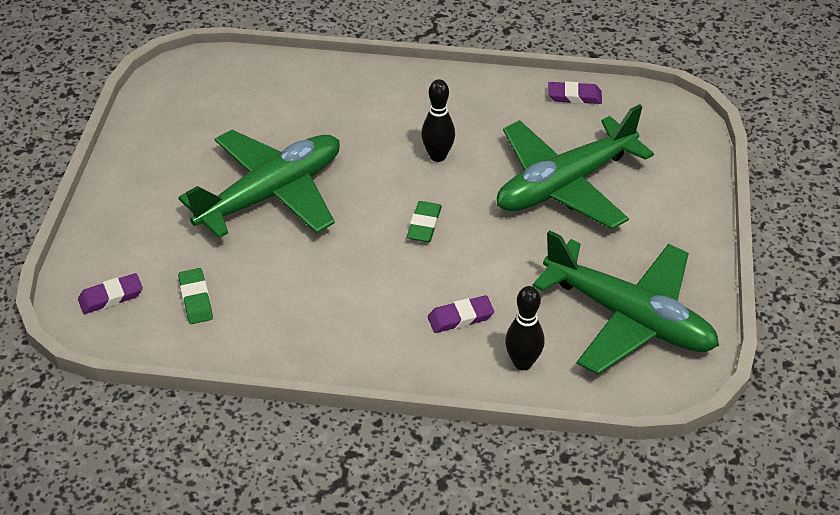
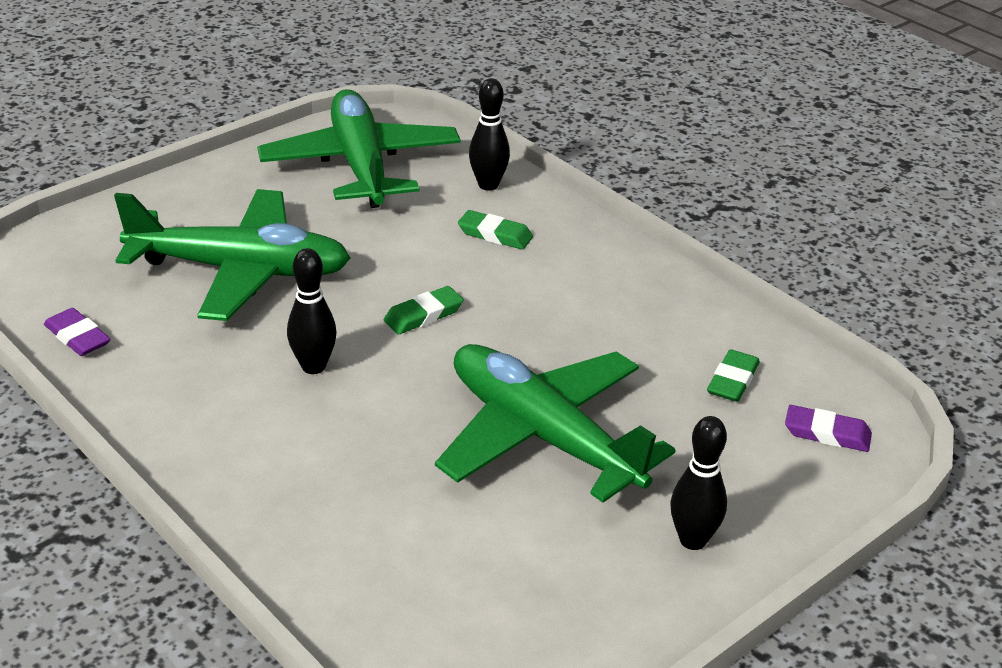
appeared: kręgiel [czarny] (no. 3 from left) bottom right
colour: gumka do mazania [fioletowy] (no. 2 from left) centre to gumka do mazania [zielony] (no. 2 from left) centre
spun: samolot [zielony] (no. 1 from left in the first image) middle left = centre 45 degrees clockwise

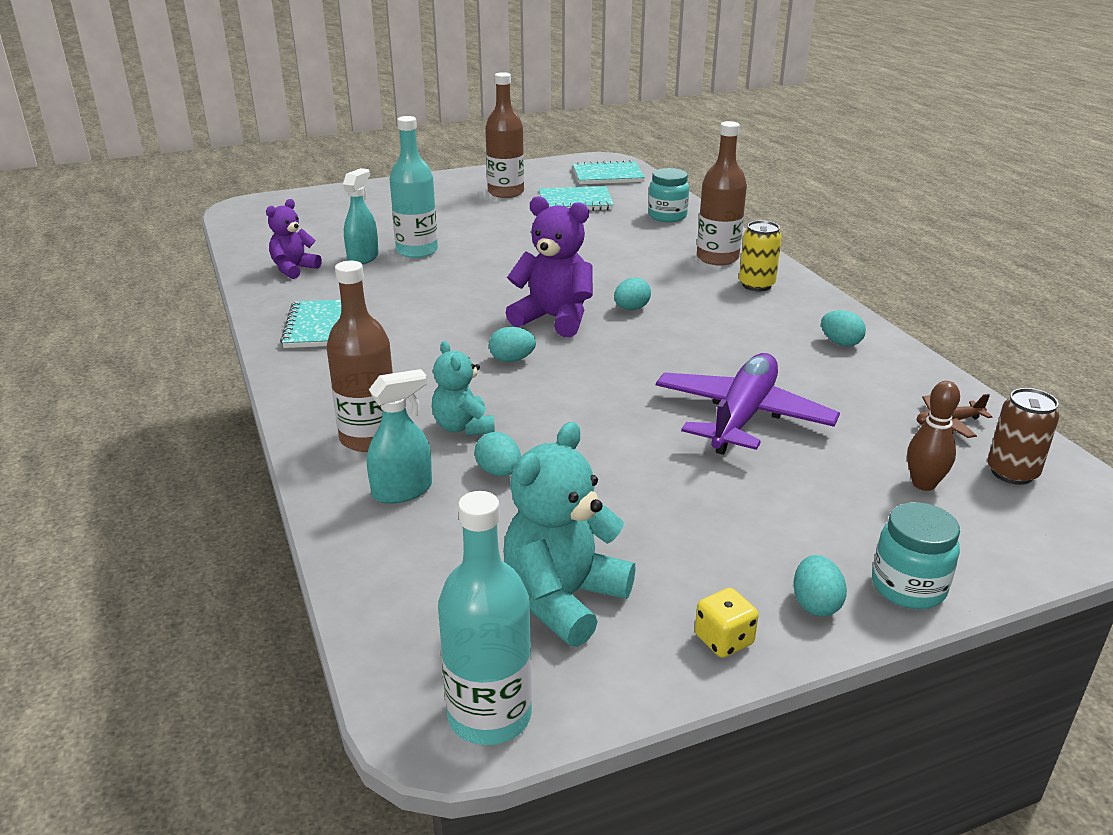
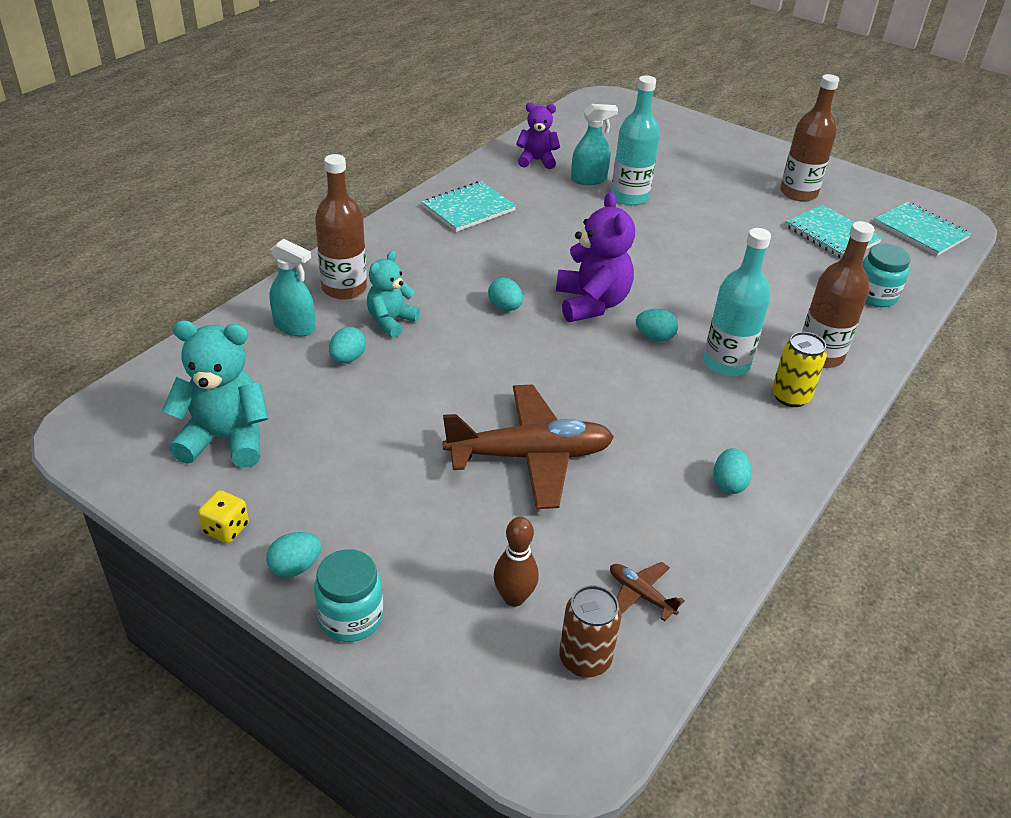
relocated: butelka [turkusowy] (no. 2 from left) bottom centre to middle right
colour: samolot [fioletowy] middle right to samolot [brązowy] (no. 1 from left) centre

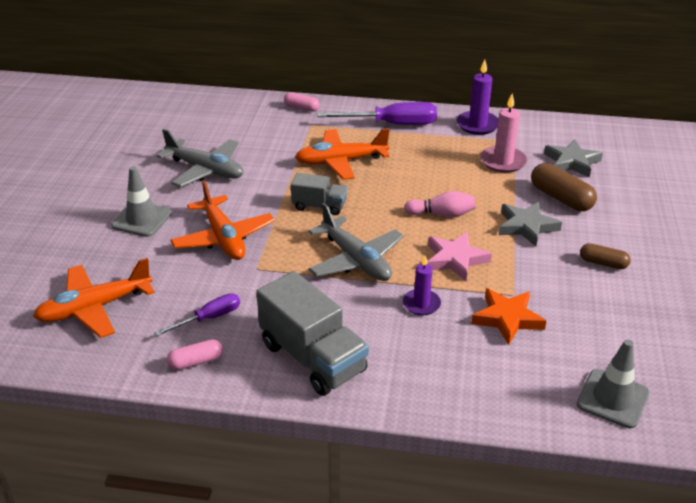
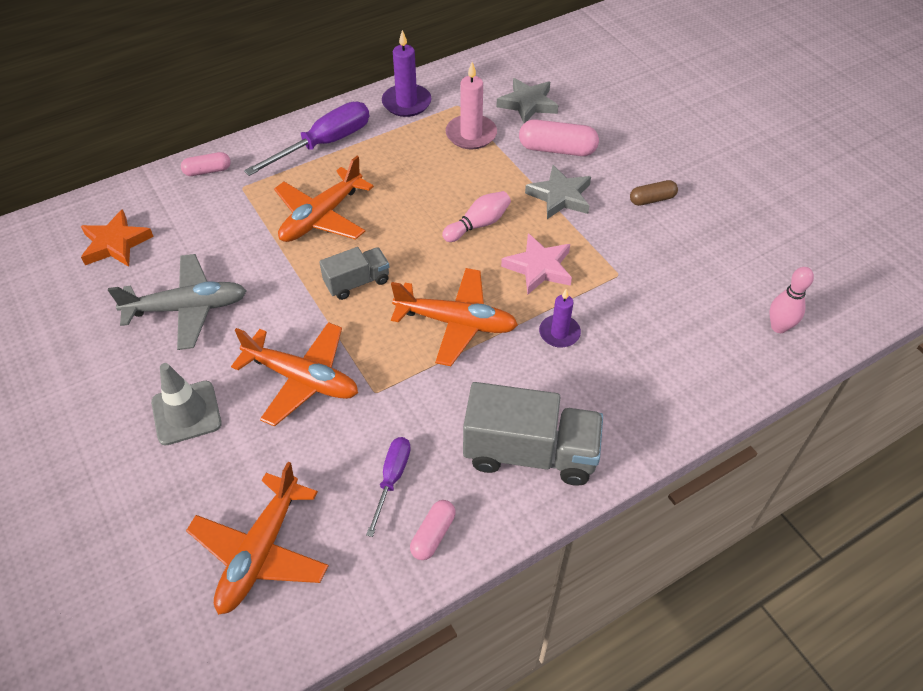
relocated: gwiazda [pomarańczowy] middle right to middle left
exchanged: pachołek [szary] (no. 2 from left) bottom right to kręgiel [różowy] (no. 2 from left) middle right
colour: samolot [szary] (no. 2 from left) centre to samolot [pomarańczowy] (no. 4 from left) centre; kapsułka [brązowy] (no. 1 from left) middle right to kapsułka [różowy] (no. 3 from left) top centre

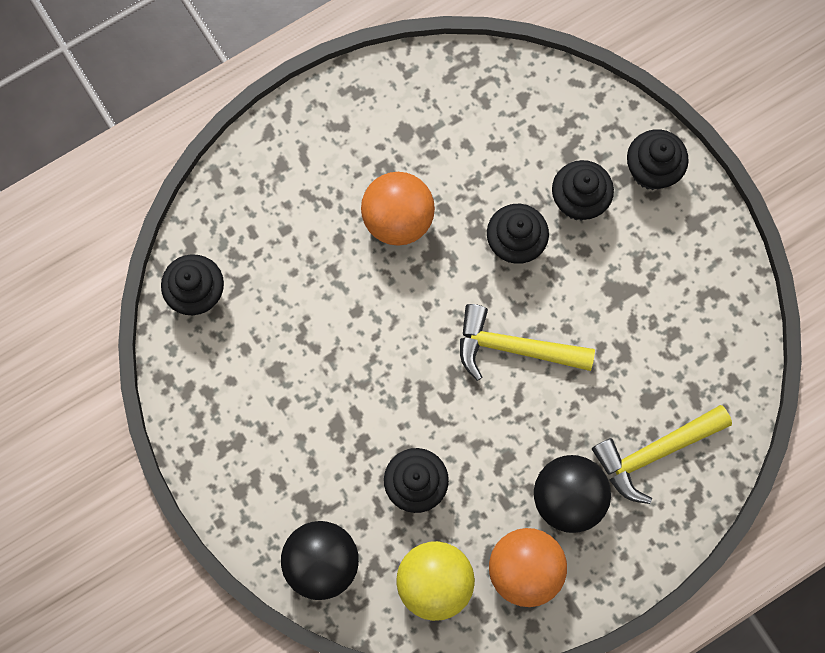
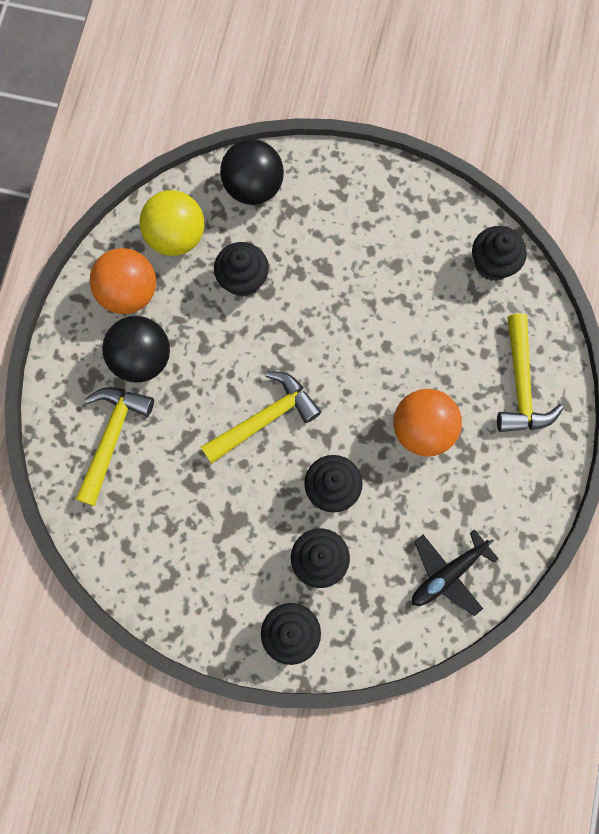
appeared: samolot [czarny] bottom right; młotek [żółty] (no. 3 from left) middle right

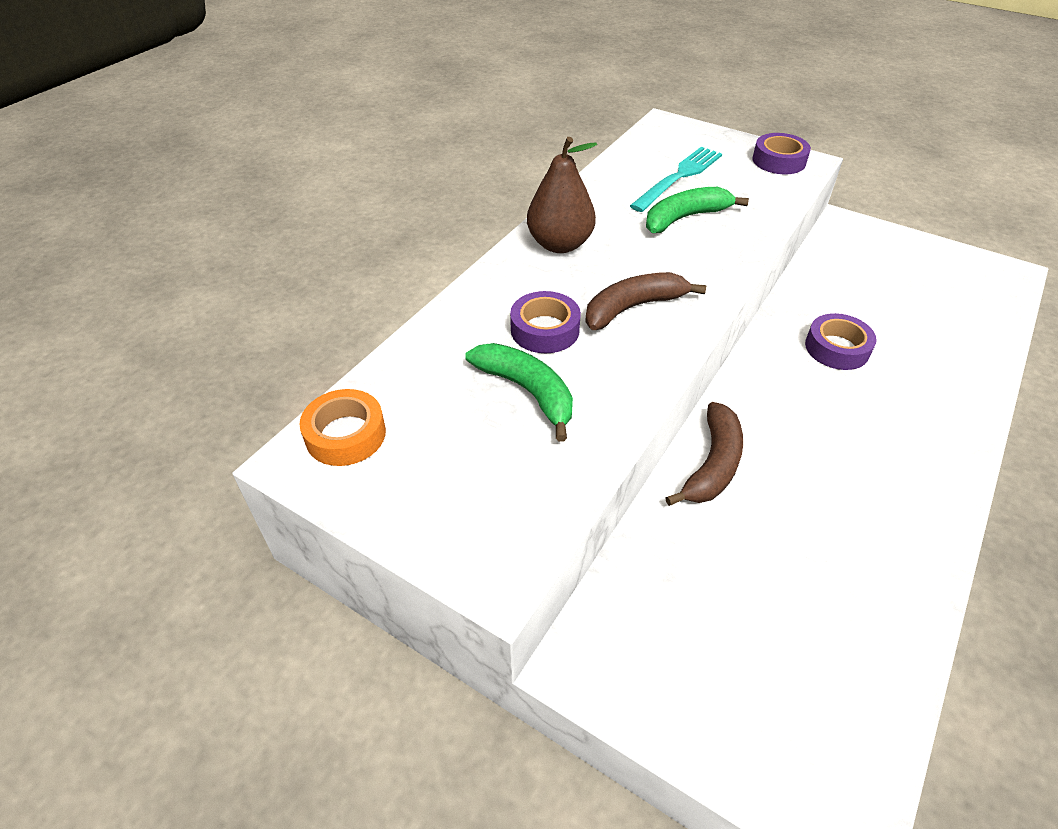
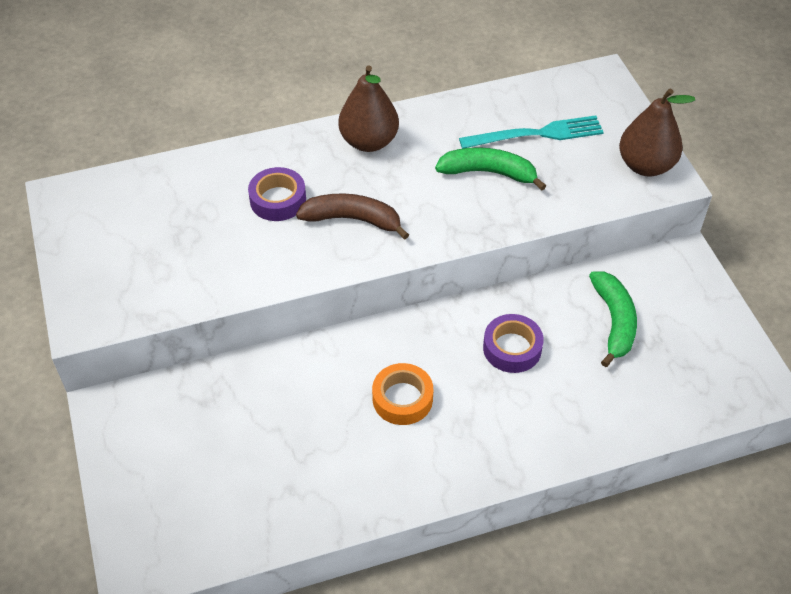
missing: banan [brązowy] (no. 2 from left) centre
relocated: taśma klejąca [pomarańczowy] middle left to centre; banan [zielony] (no. 1 from left in the first image) centre to banan [zielony] (no. 2 from left) middle right
exchanged: taśma klejąca [fioletowy] (no. 2 from left) top right to gruszka [brązowy] (no. 2 from left) top right

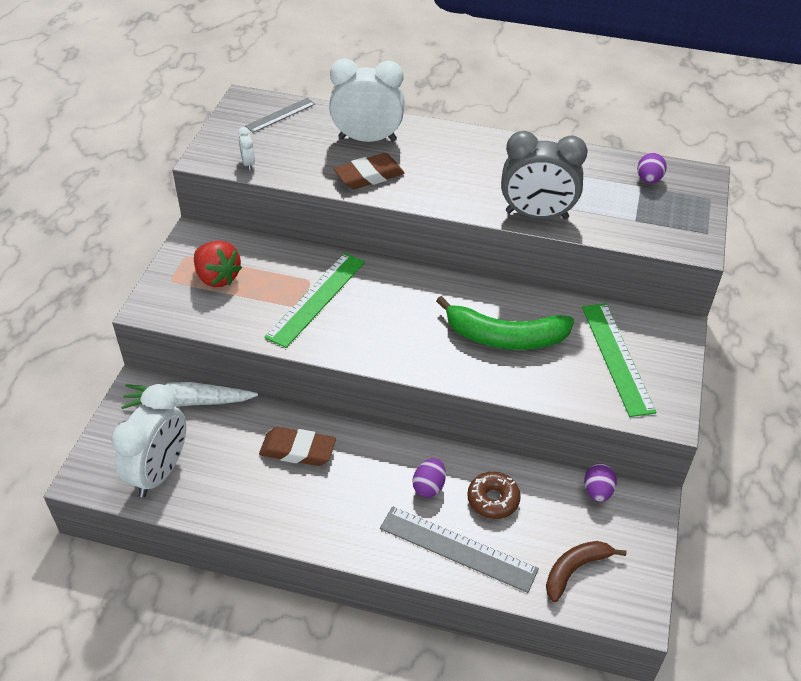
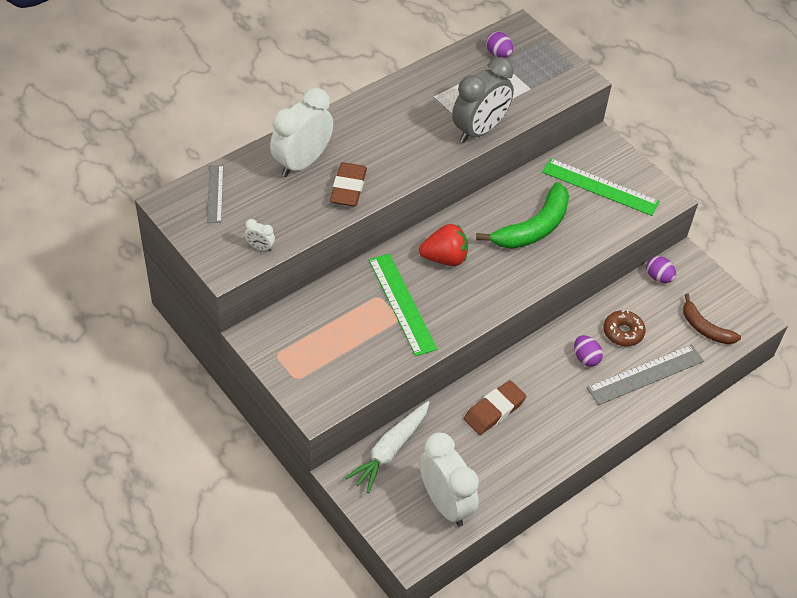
relocated: truskawka [czerwony] middle left to centre
spun: banan [brązowy] bottom right = middle right 45 degrees counterclockwise

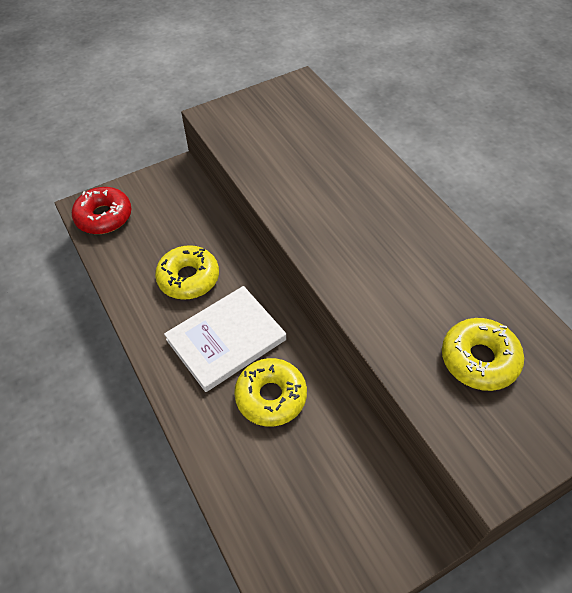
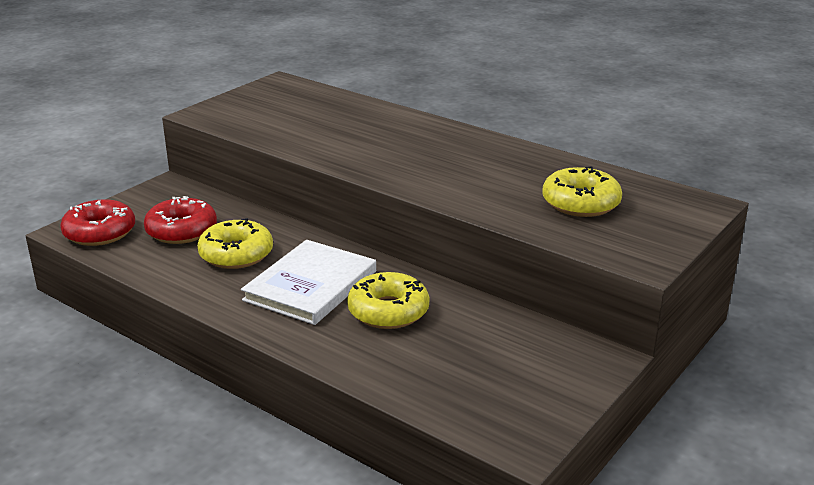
appeared: donut [czerwony] (no. 2 from left) middle left

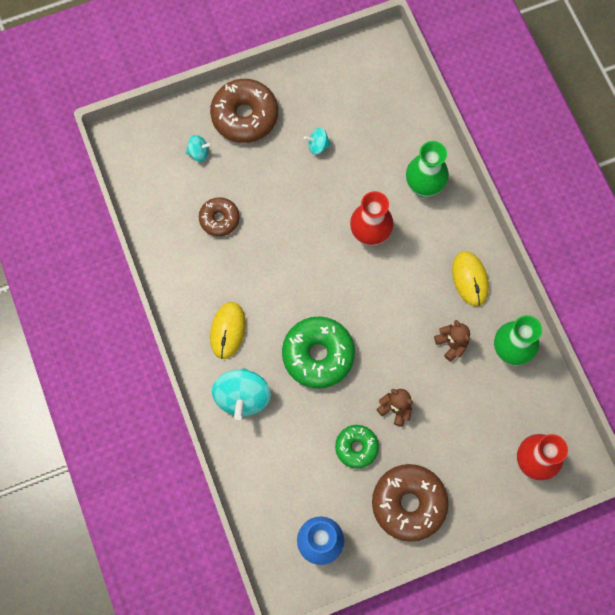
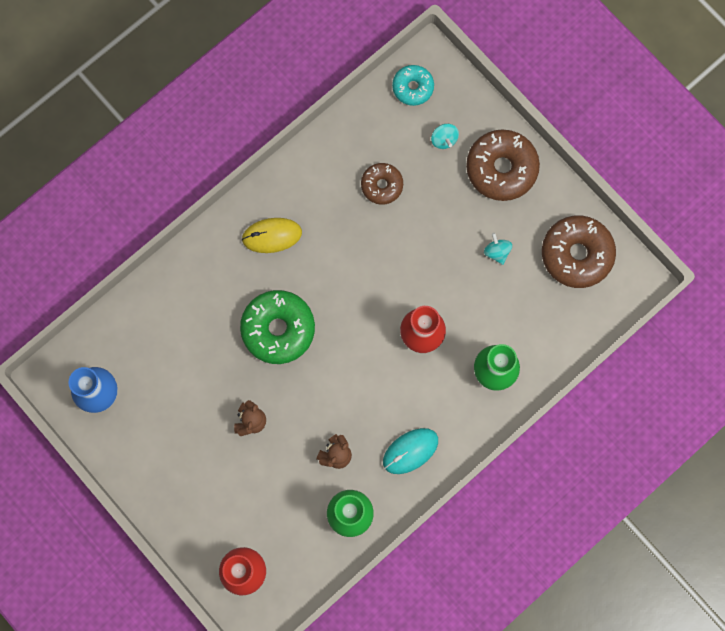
missing: bączek [turkusowy] (no. 2 from left) centre; donut [zielony] (no. 2 from left) bottom centre
appeared: donut [turkusowy] top centre
relocated: donut [brązowy] (no. 3 from left) bottom right to middle right
colour: myszka [żółty] (no. 2 from left) middle right to myszka [turkusowy] bottom centre

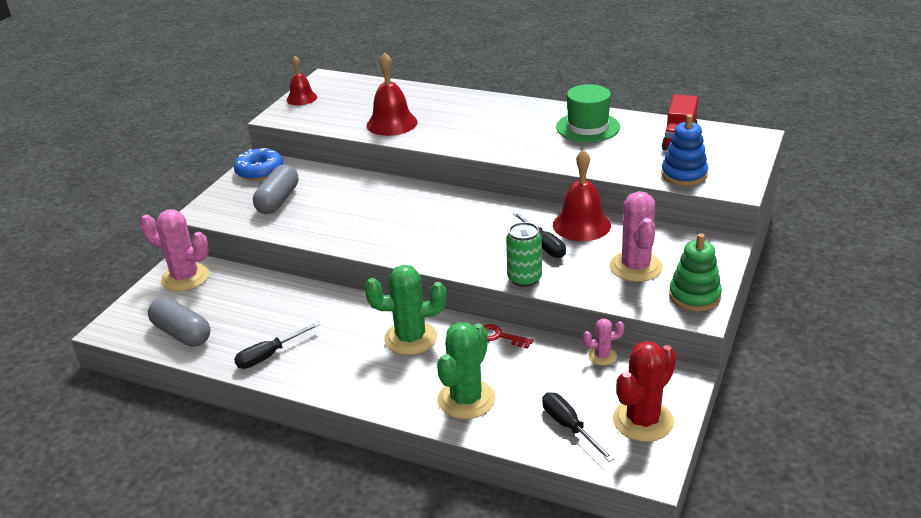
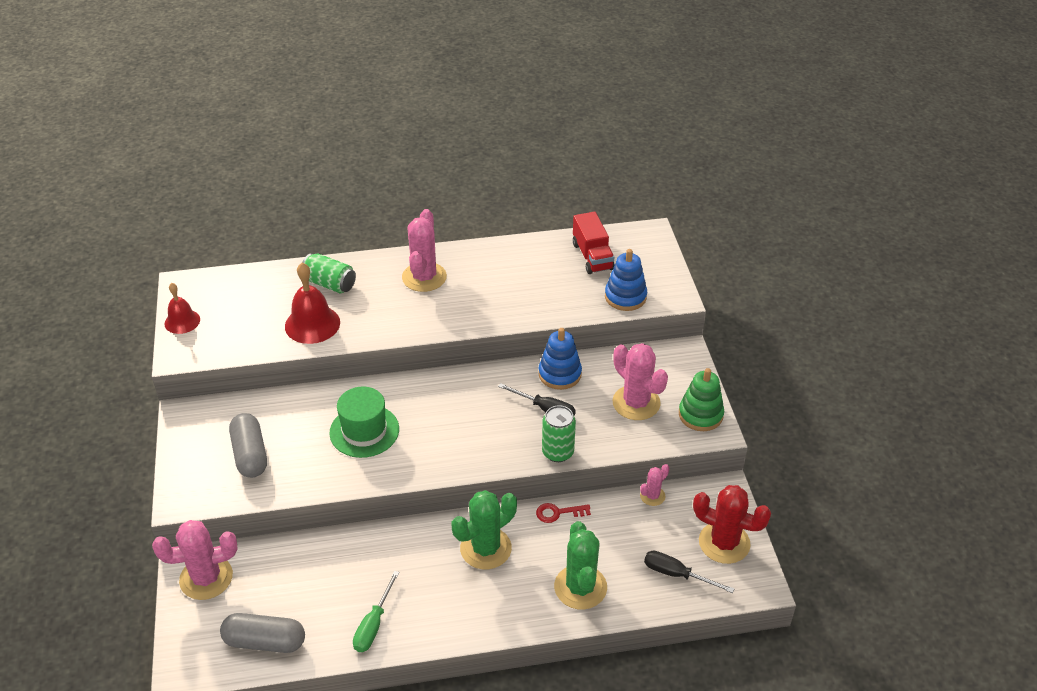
missing: donut [niebieski] top left
appeared: puszka [zielony] (no. 1 from left) middle left; kaktus [różowy] (no. 2 from left) centre
relocated: kapelusz [zielony] top centre to centre
exchanged: dzwonek [czerwony] (no. 3 from left) centre to zabawka nakładanka [niebieski] (no. 1 from left) centre
colour: śrubokręt [czarny] (no. 1 from left) middle left to śrubokręt [zielony] bottom centre
spun: kaktus [czerwony] bottom right = bottom right 75 degrees counterclockwise

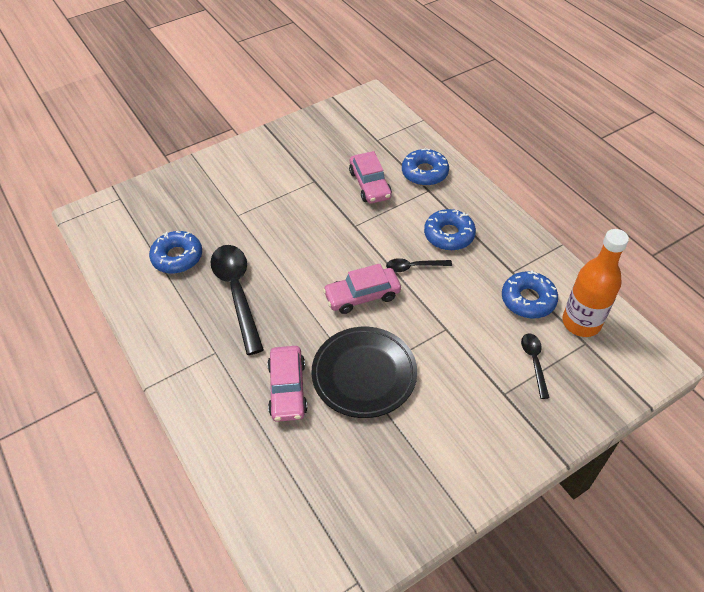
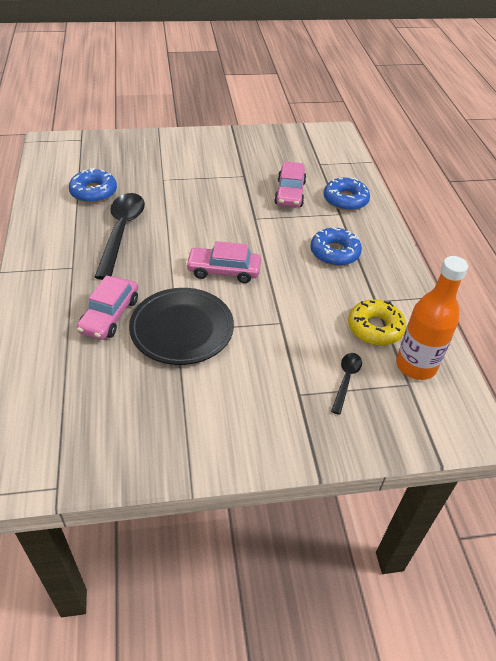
missing: łyżka [czarny] (no. 2 from left) centre
colour: donut [niebieski] (no. 4 from left) middle right to donut [żółty] middle right

